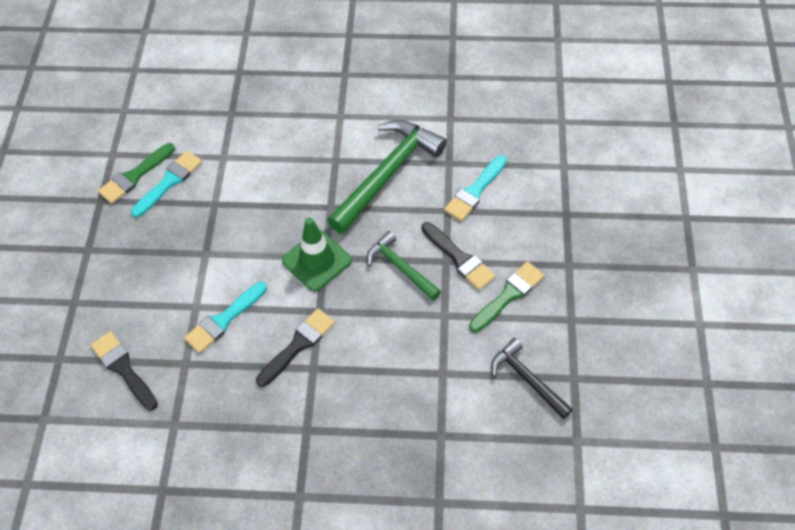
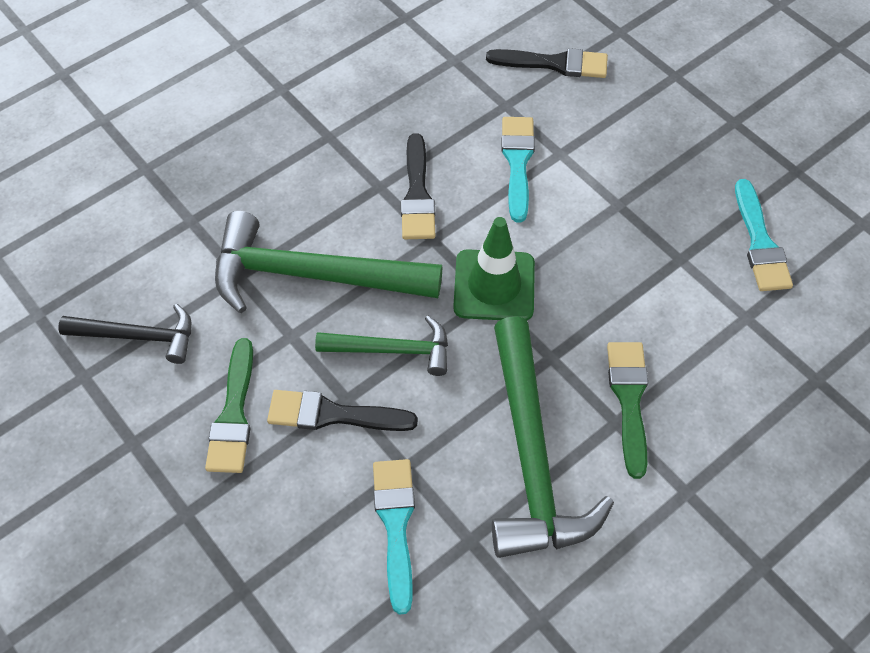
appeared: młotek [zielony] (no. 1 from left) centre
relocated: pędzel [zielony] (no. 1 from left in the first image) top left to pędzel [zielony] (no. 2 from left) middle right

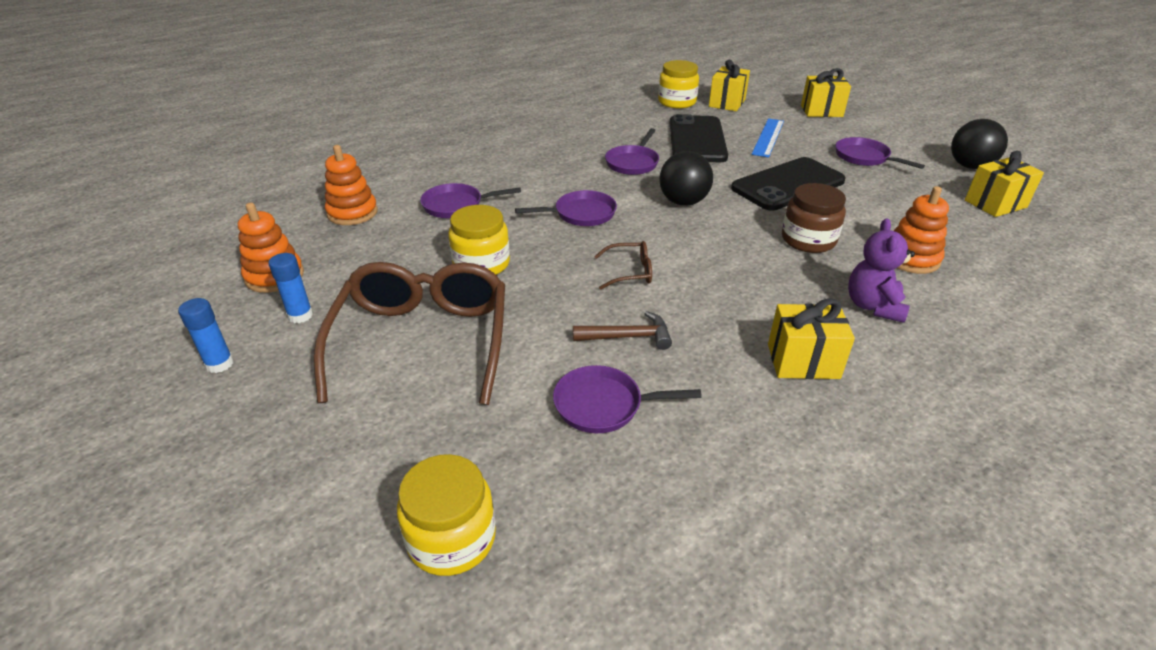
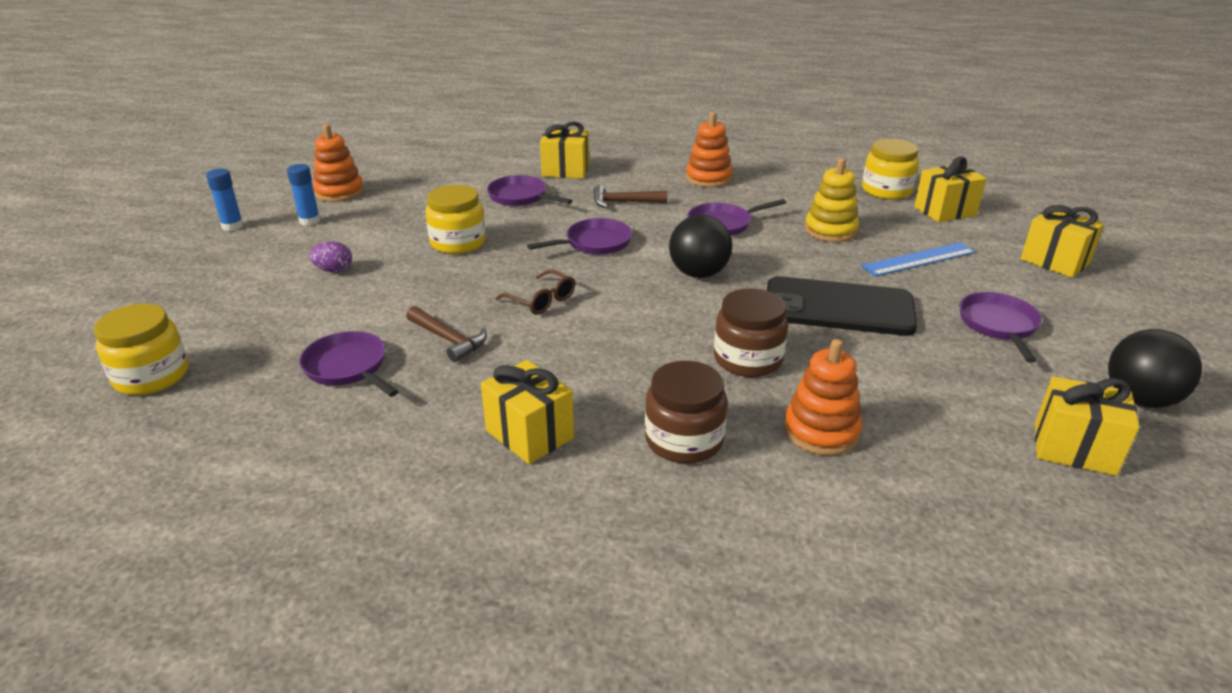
appeared: prezent [żółty] (no. 2 from left) top centre; młotek [brązowy] (no. 2 from left) top centre
relocated: zabawka nakładanka [pomarańczowy] (no. 2 from left) top left to top centre
exchanged: okulary [brązowy] (no. 1 from left) centre to jajko [fioletowy] middle left; miś [fioletowy] middle right to słoik [brązowy] (no. 1 from left) centre; telefon [czarny] (no. 1 from left) top centre to zabawka nakładanka [żółty] top right
spun: patelnia [fioletowy] (no. 2 from left in the first image) top centre = centre 60 degrees counterclockwise

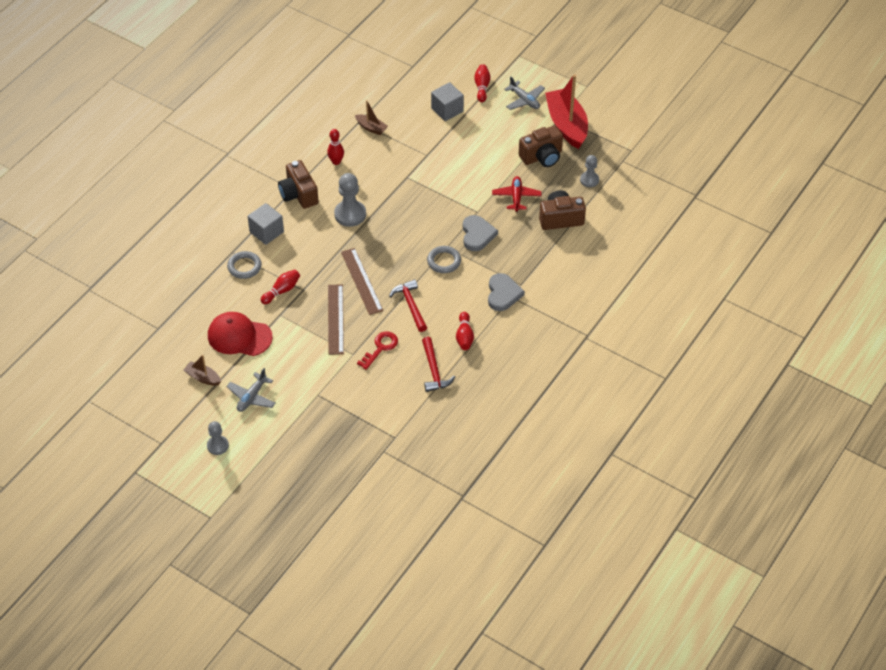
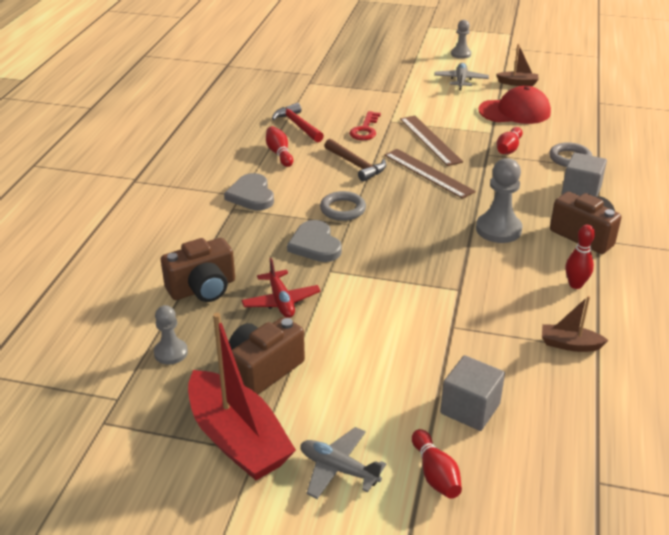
colour: młotek [czerwony] (no. 1 from left) centre to młotek [brązowy] top centre

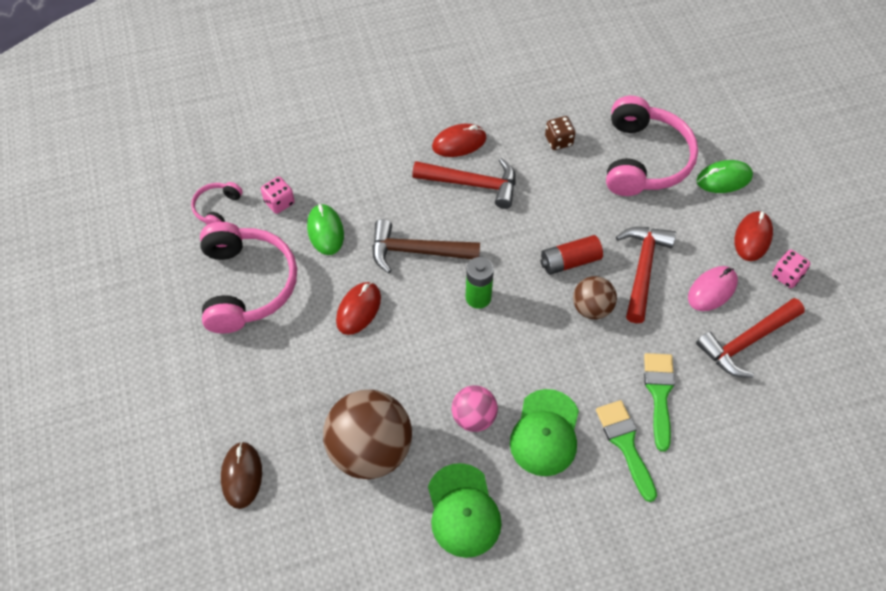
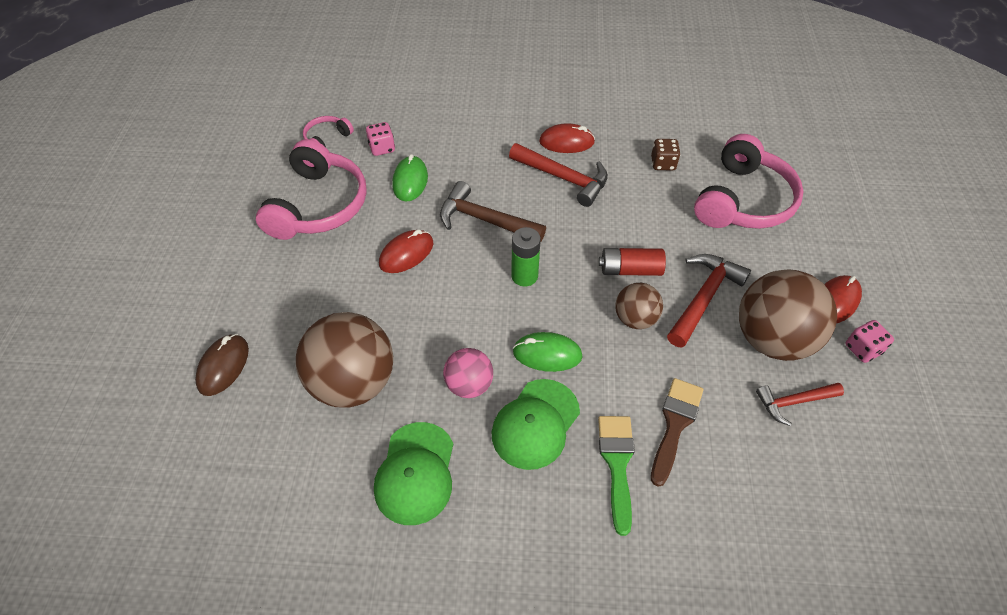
relocated: myszka [zielony] (no. 2 from left) top right to centre
exchanged: myszka [różowy] middle right to piłka [brązowy] (no. 3 from left) middle right
colour: pędzel [zielony] (no. 2 from left) bottom right to pędzel [brązowy] bottom right
size: młotek [czerwony] (no. 3 from left) middle right = middle right x0.64

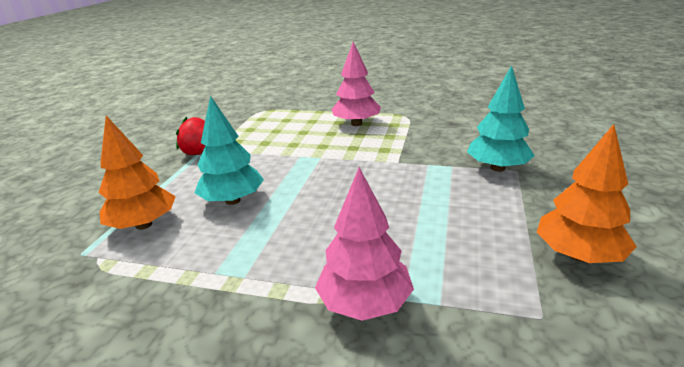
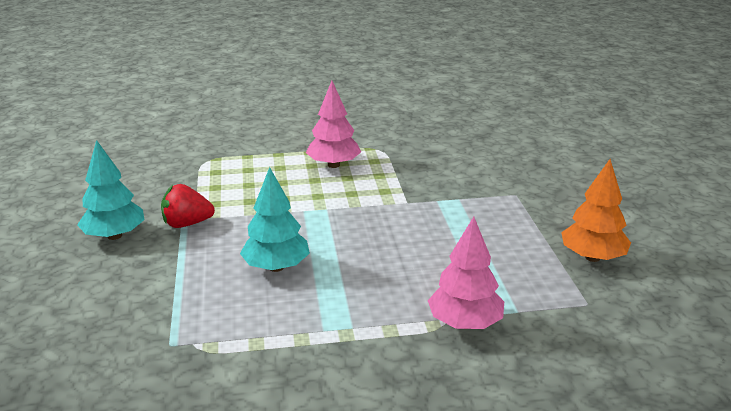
missing: drzewko [pomarańczowy] (no. 1 from left) middle left
relocated: drzewko [turkusowy] (no. 2 from left in the first image) top right to drzewko [turkusowy] (no. 1 from left) middle left

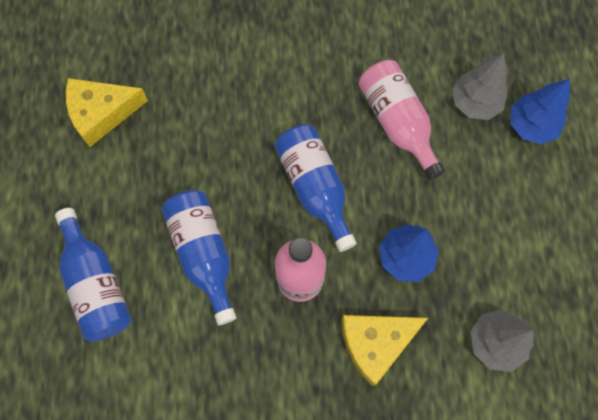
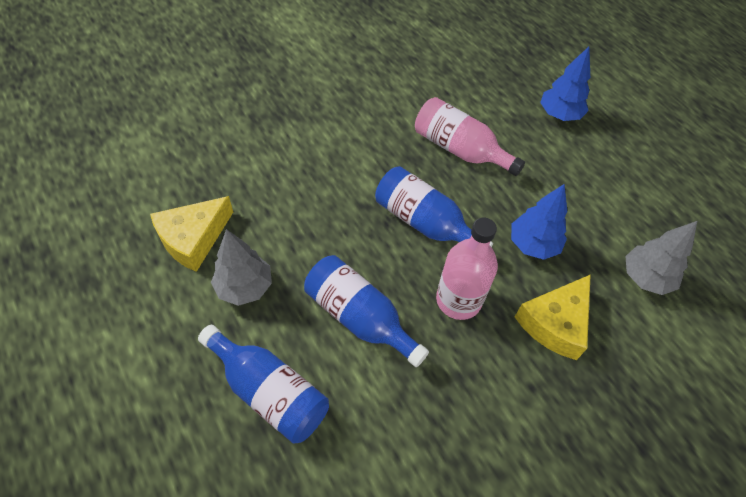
relocated: drzewko [szary] (no. 1 from left) top right to middle left

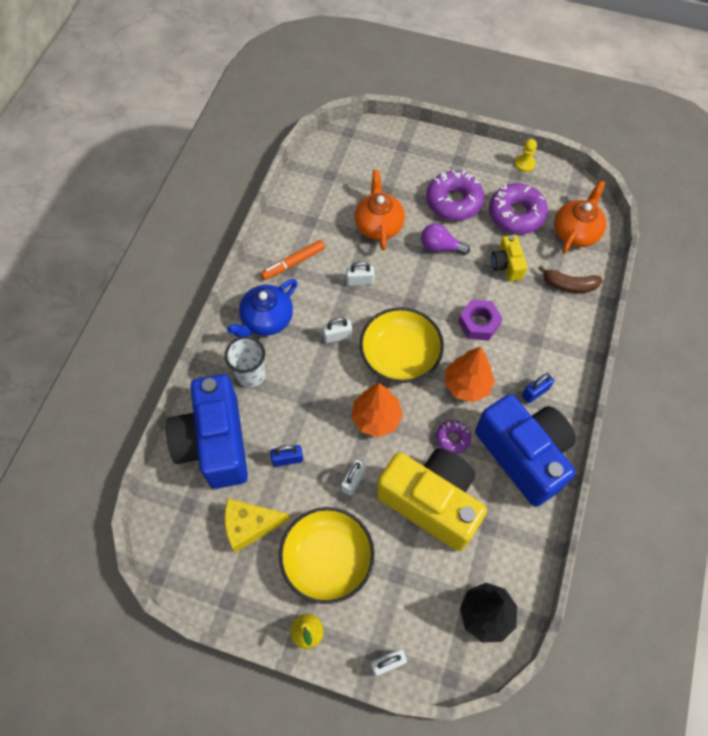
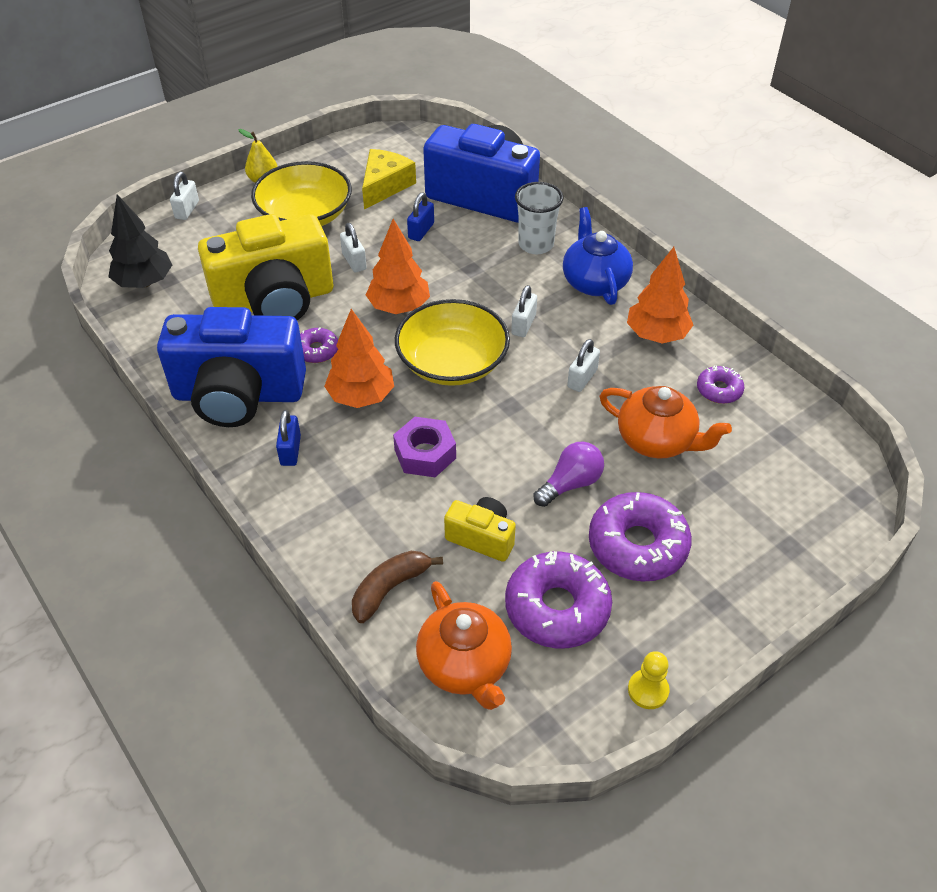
appeared: donut [fioletowy] (no. 4 from left) middle right
exchanged: flamaster [pomarańczowy] centre to drzewko [pomarańczowy] (no. 3 from left) top right

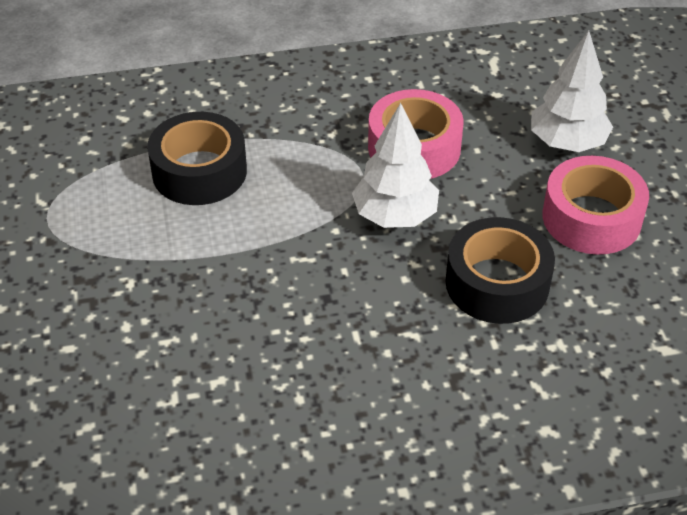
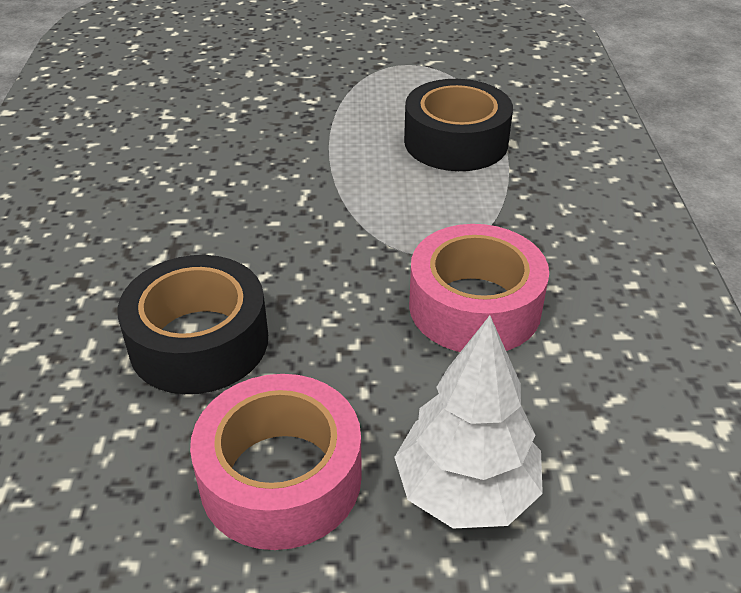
missing: drzewko [biały] (no. 1 from left) top centre

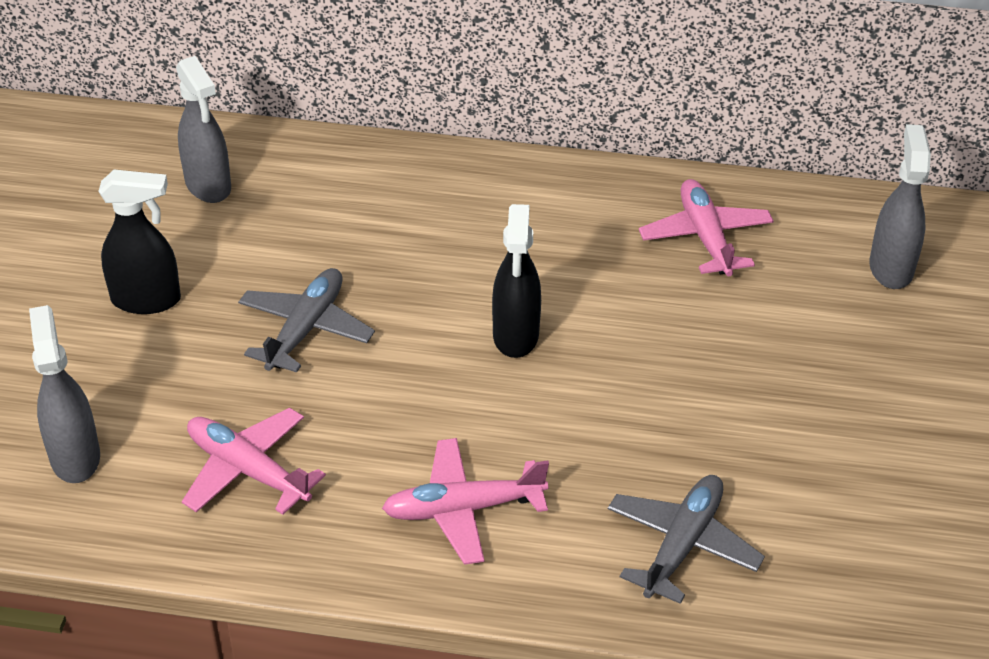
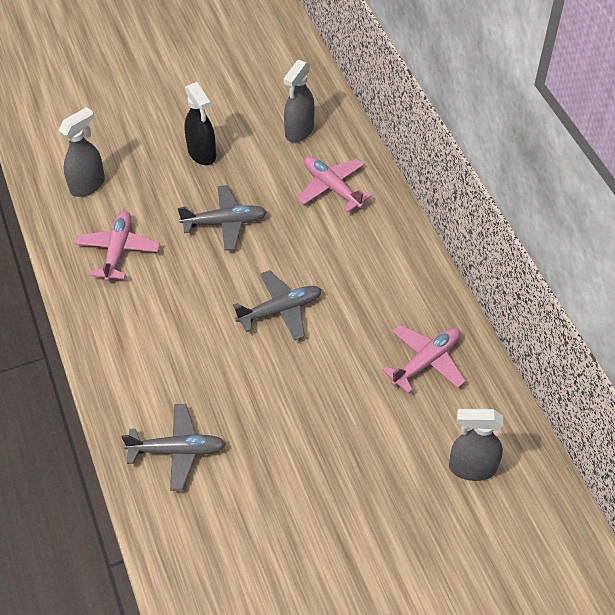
relocated: samolot [różowy] (no. 2 from left) bottom centre to top centre
exchanged: spryskiwacz [czarny] (no. 2 from left) centre to samolot [szary] (no. 3 from left) centre
spun: spryskiwacz [szary] (no. 3 from left) top right = bottom right 150 degrees counterclockwise

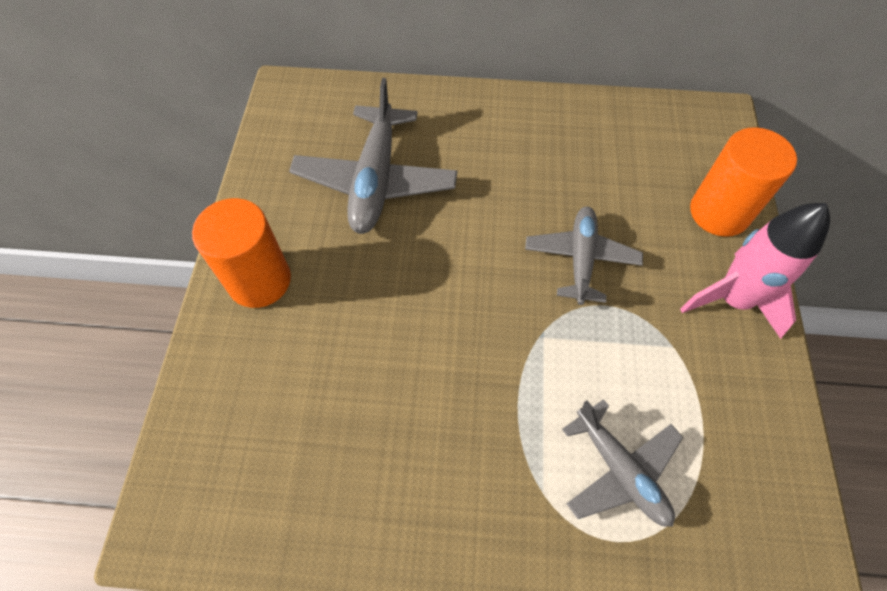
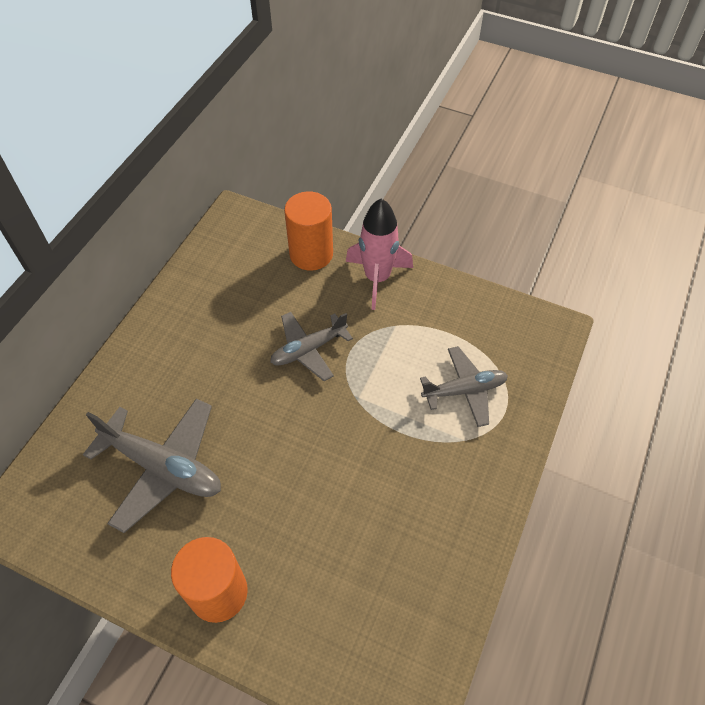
spun: samolot [szary] (no. 2 from left) centre = centre 60 degrees counterclockwise

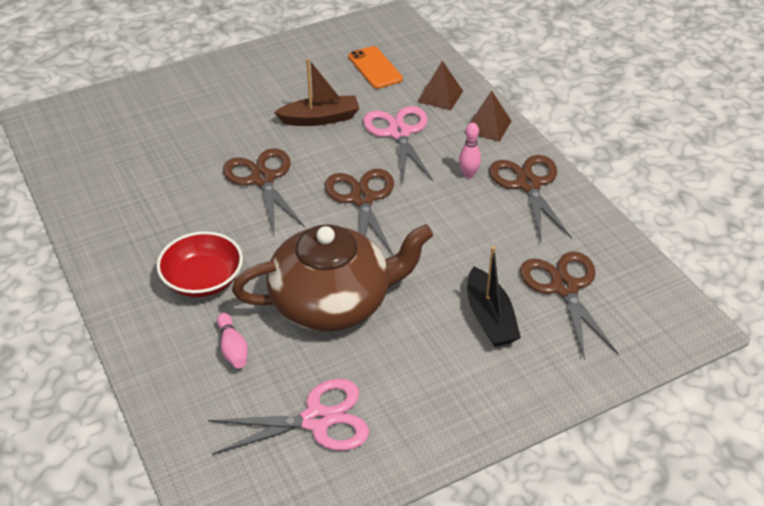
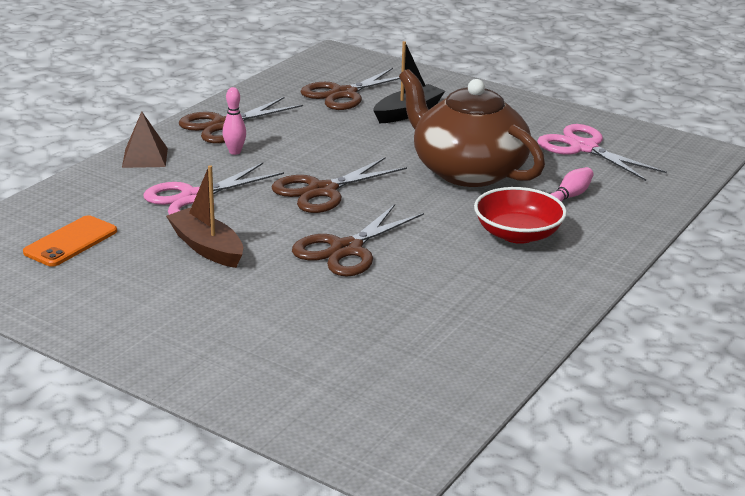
missing: piramida [brązowy] (no. 1 from left) top centre

